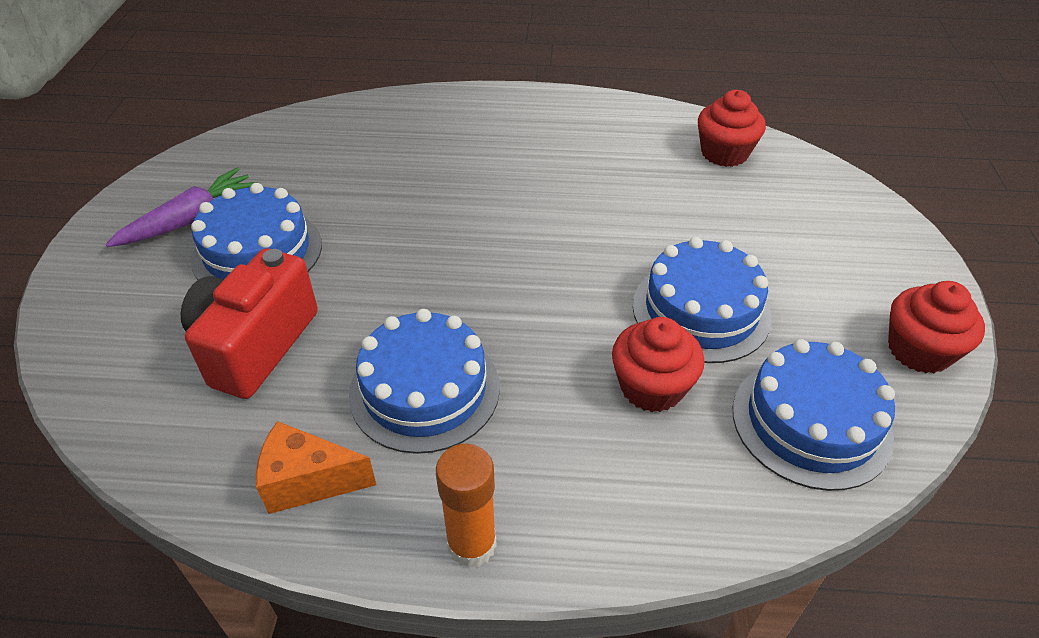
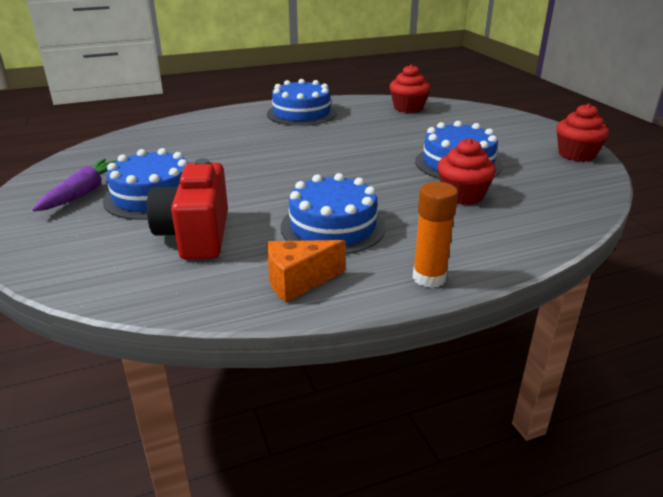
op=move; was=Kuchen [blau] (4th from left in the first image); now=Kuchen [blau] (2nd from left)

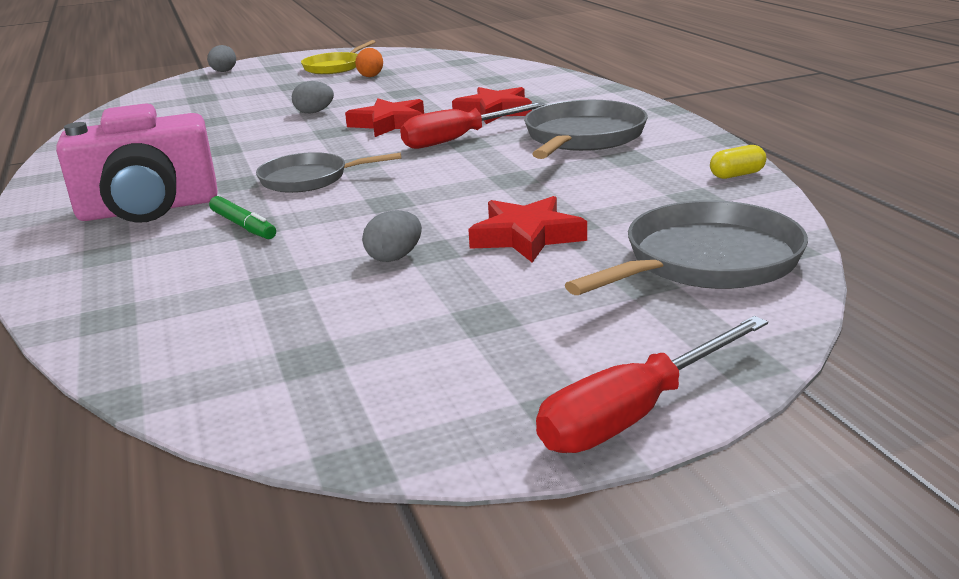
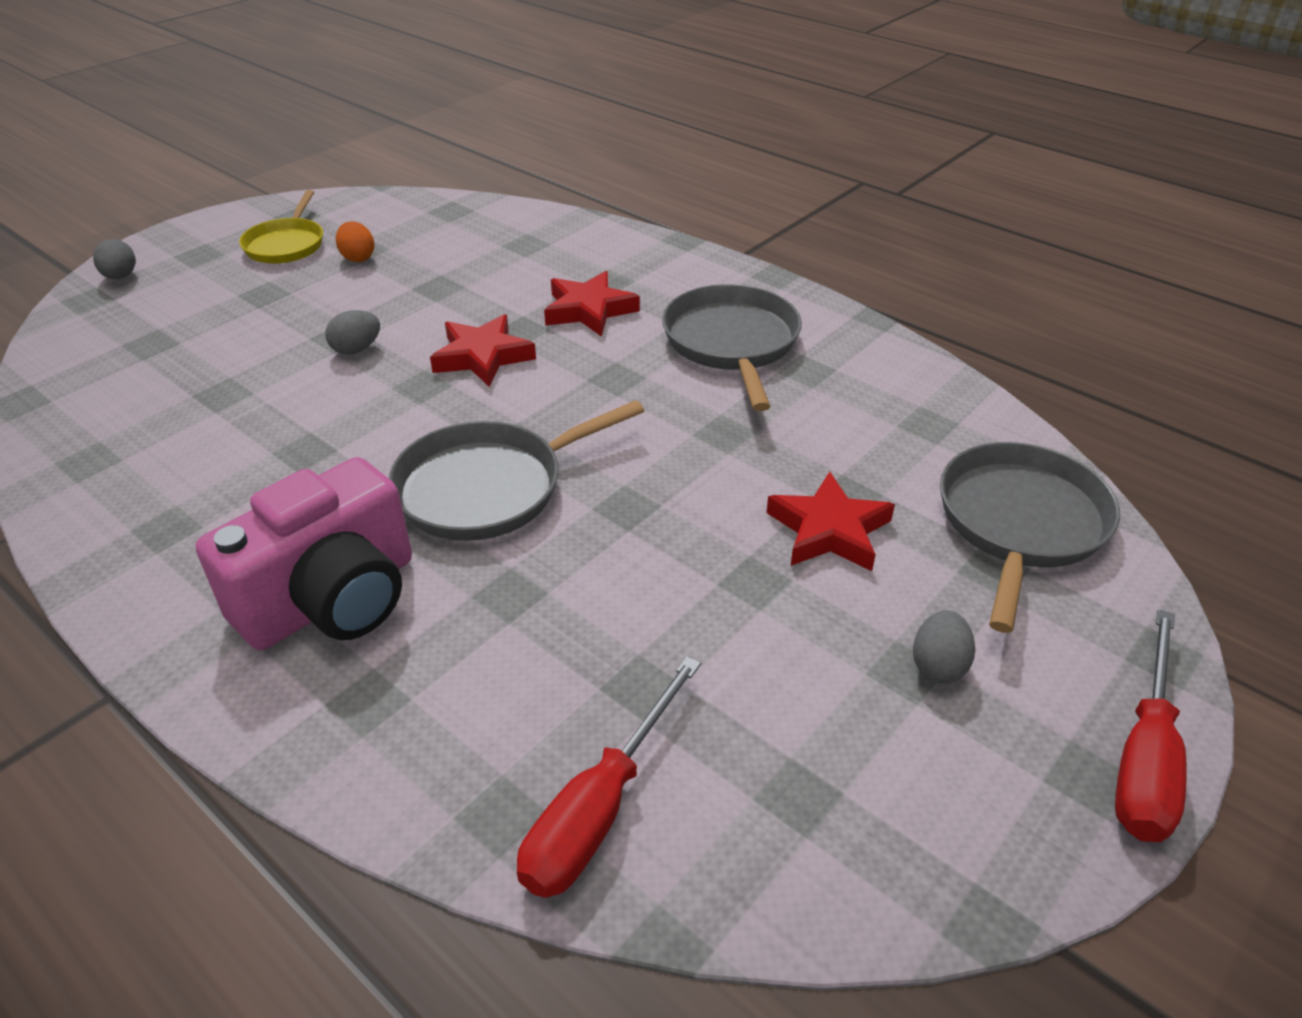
op=move; was=Schraubenzieher [rot] (1st from left)
op=delete; was=Kapsel [gelb]
op=resize; was=Pfanne [grau] (1st from left); ratio=1.5
op=delete; was=Filzstift [grün]
op=move; was=Ei [grau] (3rd from left)

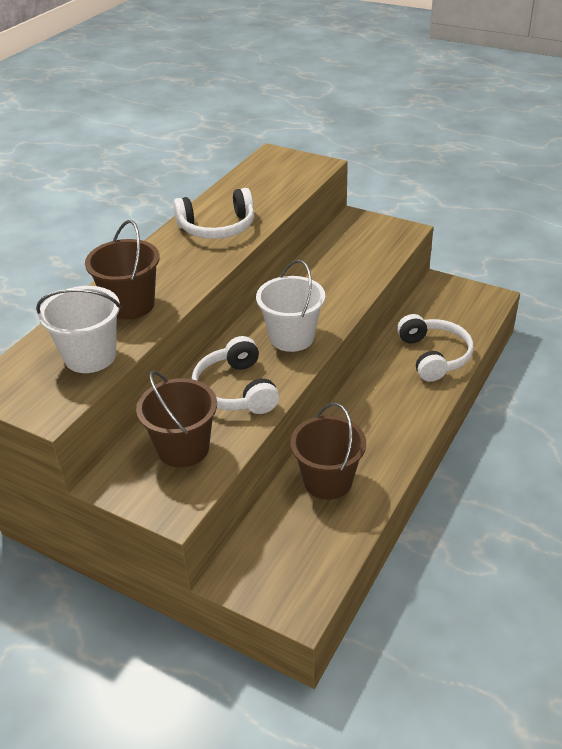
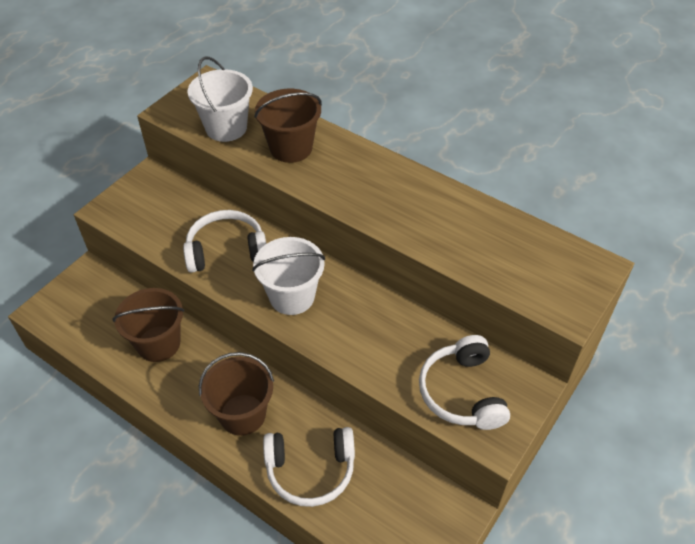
op=move; was=Kopfhörer [weiß] (1st from left in the first image); now=Kopfhörer [weiß] (3rd from left)
op=move; was=Eimer [braun] (2nd from left)

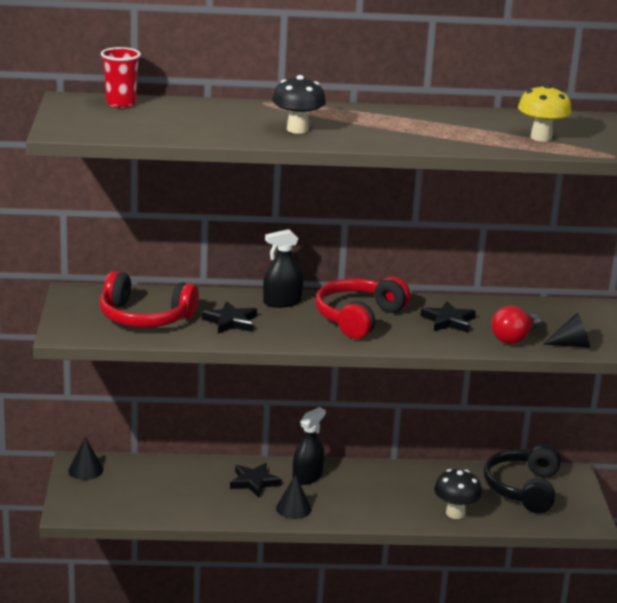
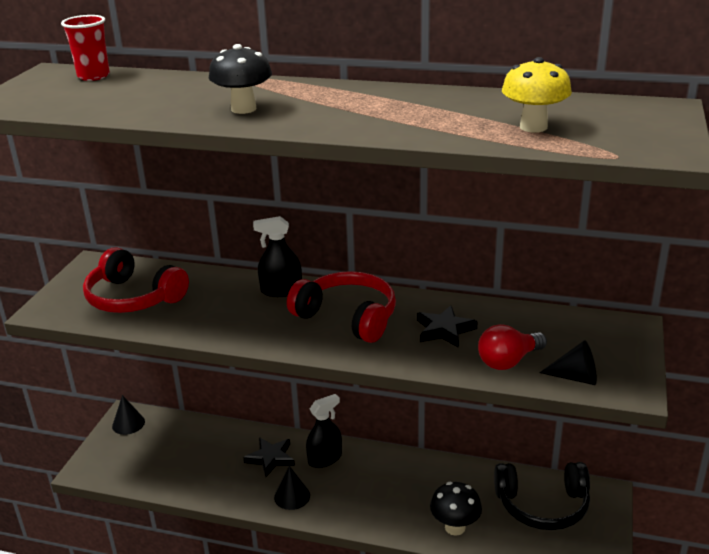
op=rotate; was=Kopfhörer [rot] (2nd from left); clockwise=75
op=delete; was=Stern [schwarz] (1st from left)
op=rotate; was=Kopfhörer [schwarz]; clockwise=-120

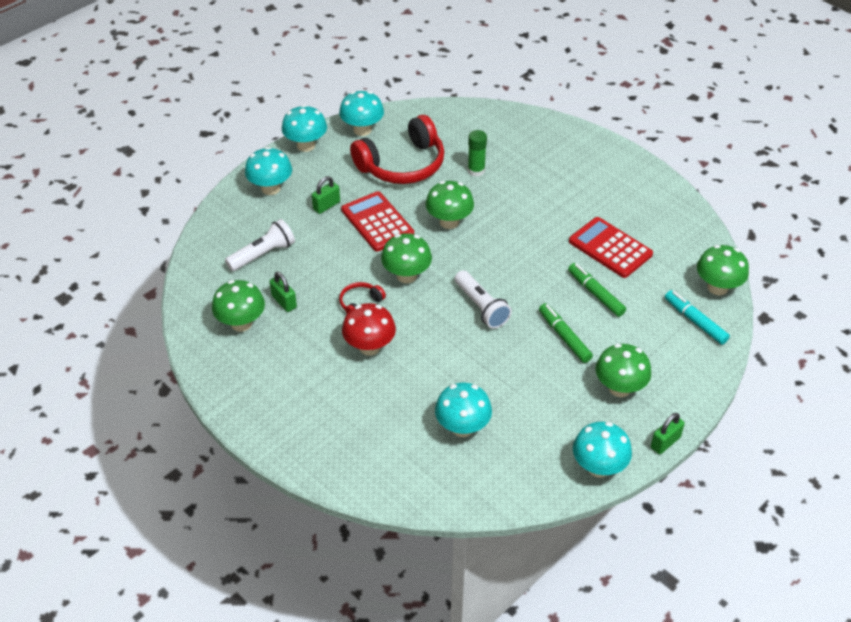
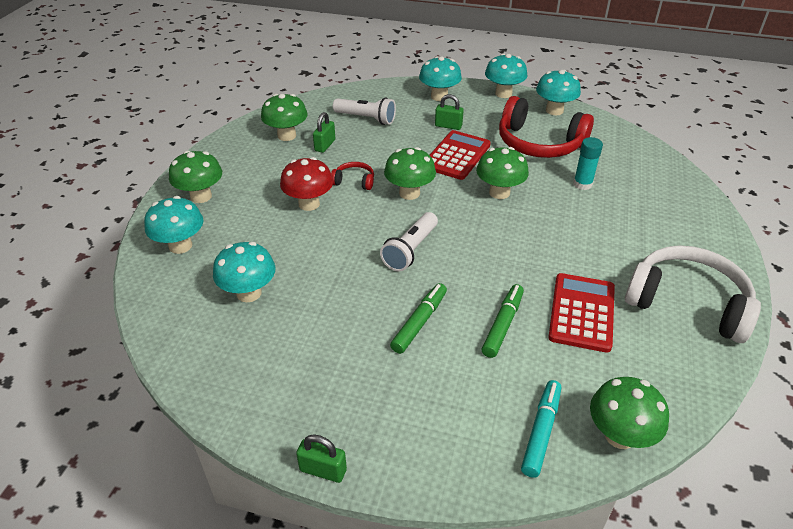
op=recolor; was=Klebestift [grün]; now=Klebestift [türkis]
op=move; was=Pilz [grün] (4th from left in the first image); now=Pilz [grün] (1st from left)
op=move; was=Pilz [türkis] (5th from left in the first image); now=Pilz [türkis] (1st from left)
op=insert; now=Kopfhörer [weiß]

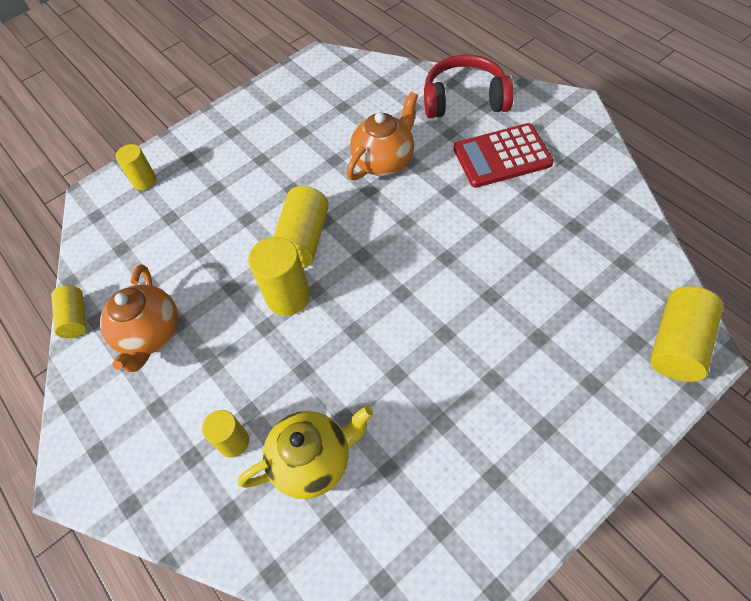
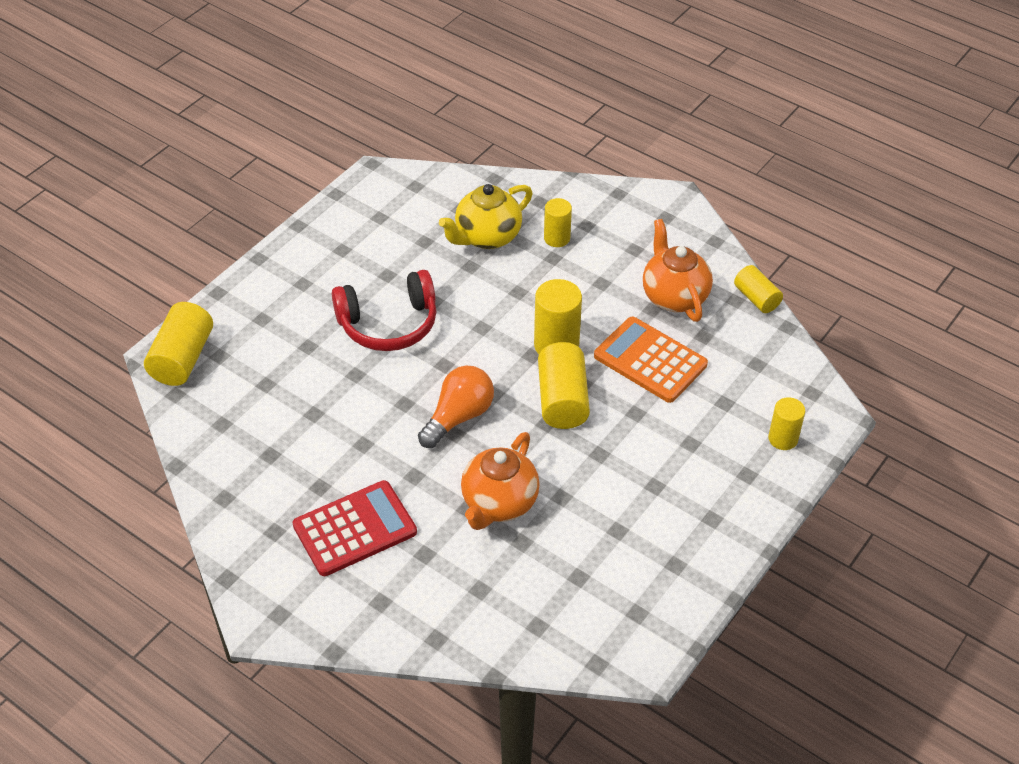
op=move; was=Kopfhörer [rot]
op=insert; now=Taschenrechner [orange]
op=insert; now=Glühbirne [orange]

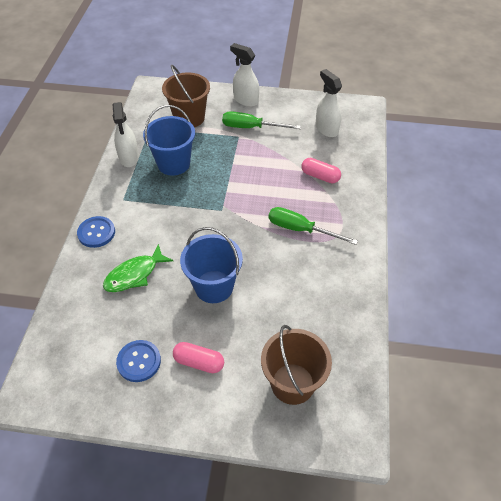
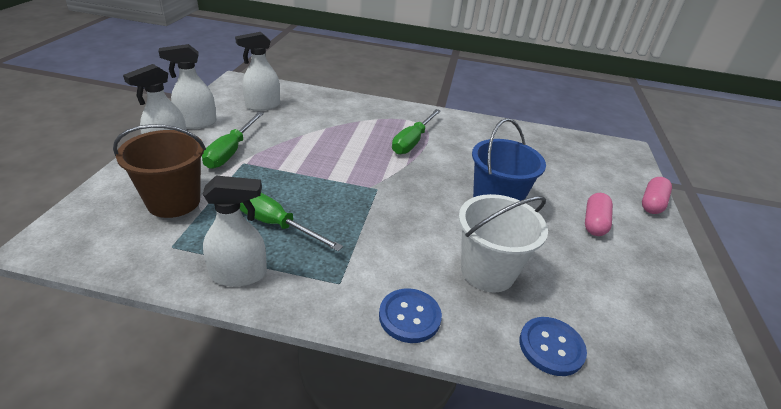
op=replace; was=Eimer [blau] (1st from left); now=Schraubenzieher [grün] (2nd from left)
op=move; was=Kapsel [rosa] (2nd from left)
op=replace; was=Fisch [grün]; now=Eimer [weiß]
op=delete; was=Eimer [braun] (2nd from left)
op=move; was=Knopf [blau] (2nd from left)
op=insert; now=Sprühflasche [weiß] (2nd from left)

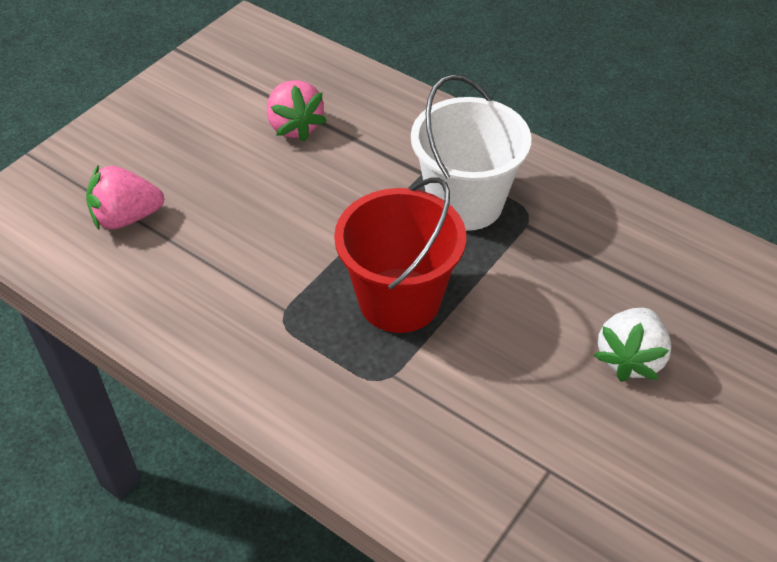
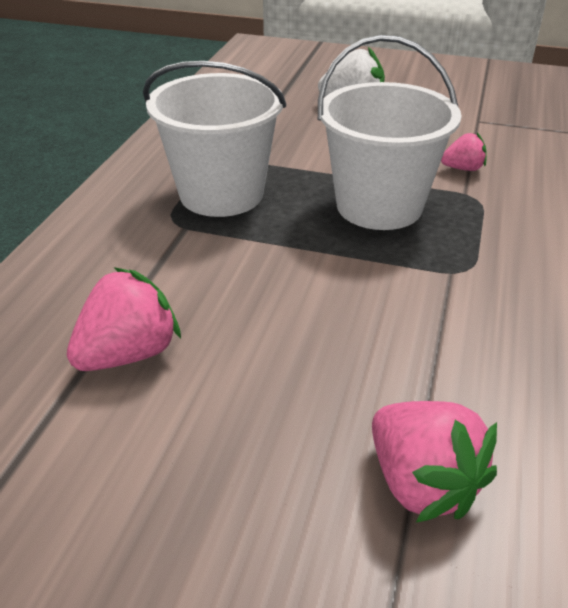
op=recolor; was=Eimer [rot]; now=Eimer [weiß] (2nd from left)
op=insert; now=Erdbeere [rosa] (3rd from left)

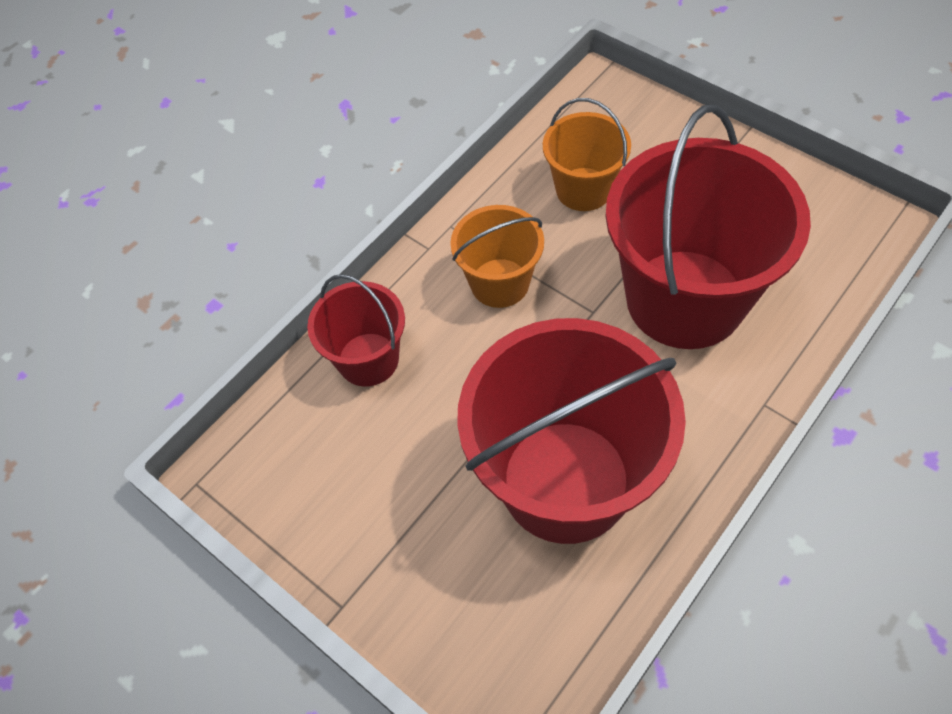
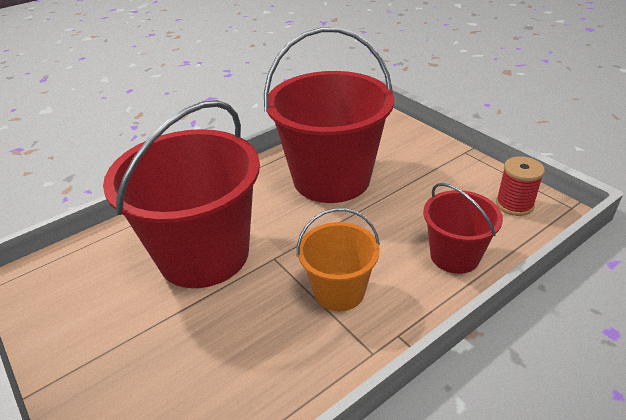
op=delete; was=Eimer [orange] (2nd from left)
op=insert; now=Garnrolle [rot]

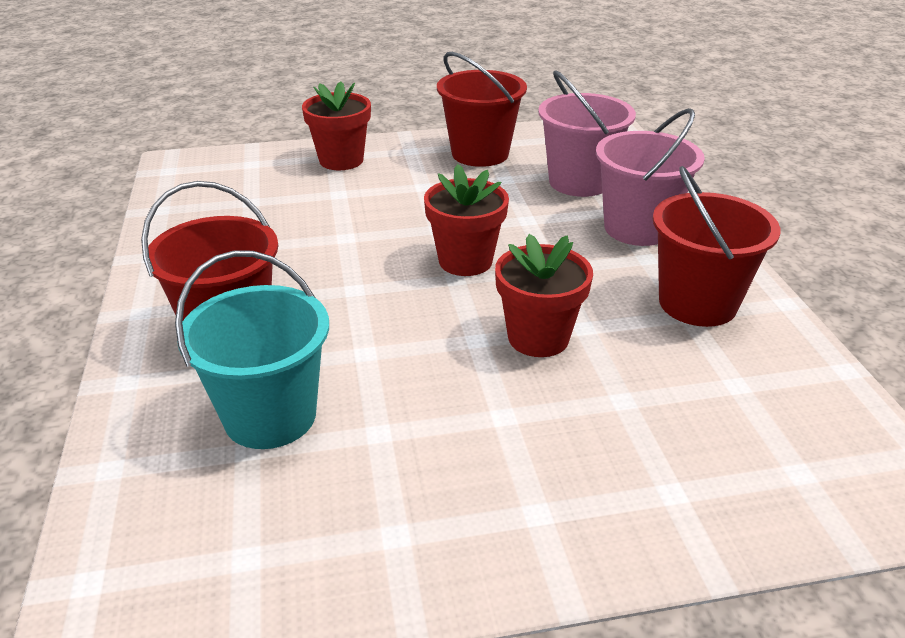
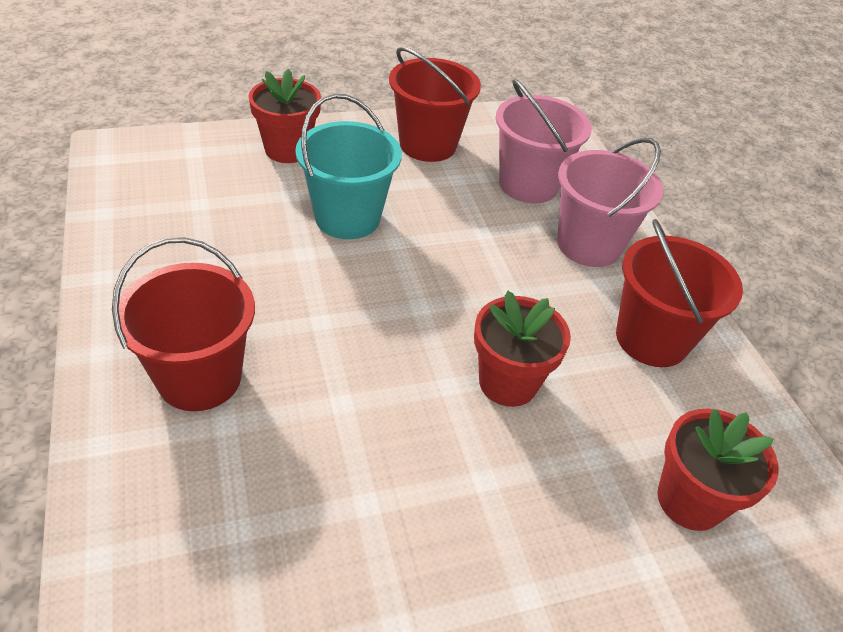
op=move; was=Blumentopf [rot] (2nd from left in the first image); now=Blumentopf [rot] (3rd from left)
op=move; was=Eimer [türkis]

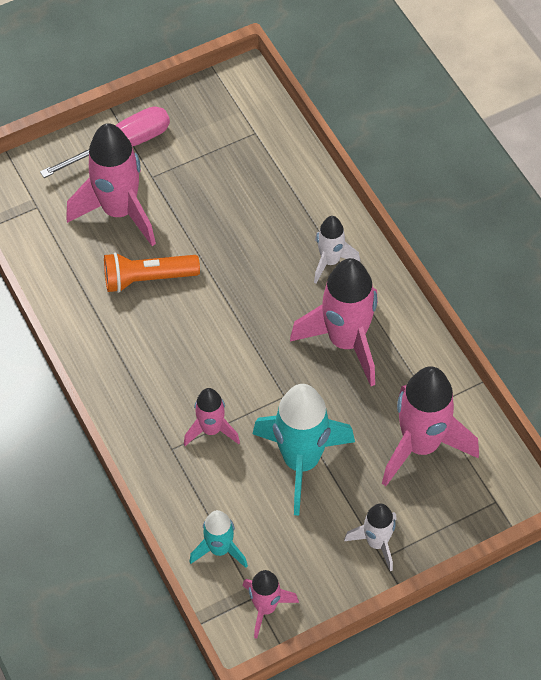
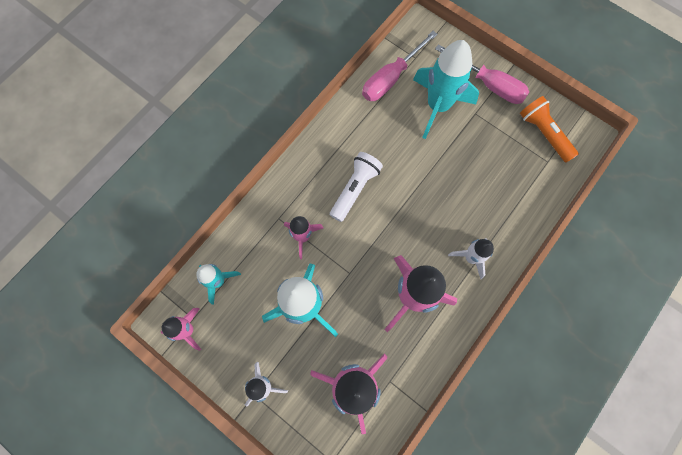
op=recolor; was=Rakete [rosa] (1st from left); now=Rakete [türkis] (3rd from left)
op=move; was=Taschenlampe [orange]
op=insert; now=Schraubenzieher [rosa] (1st from left)
op=insert; now=Taschenlampe [weiß]

